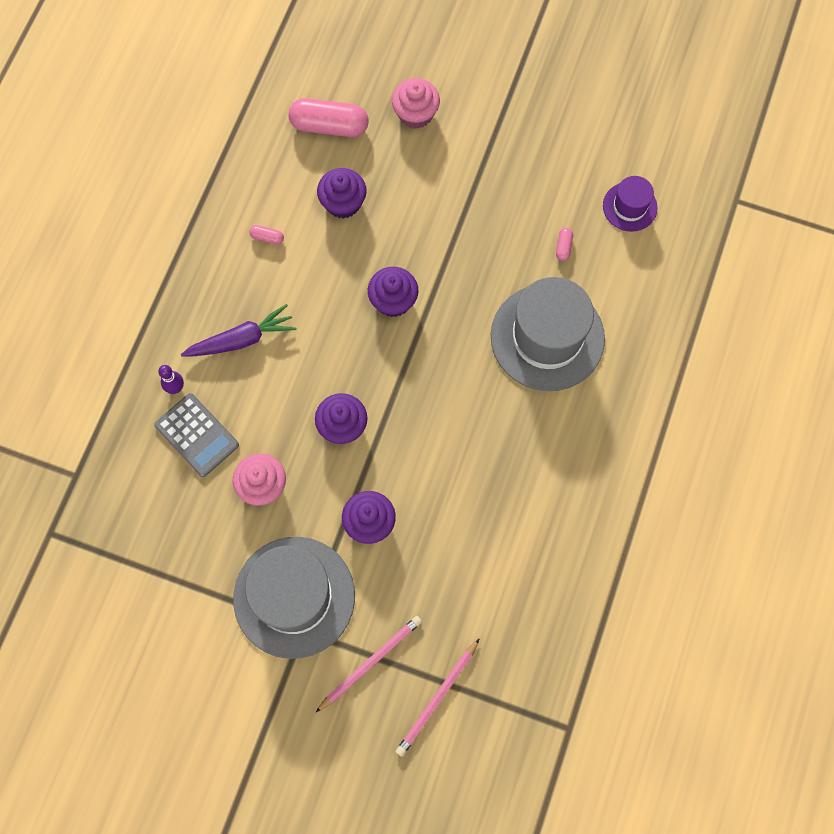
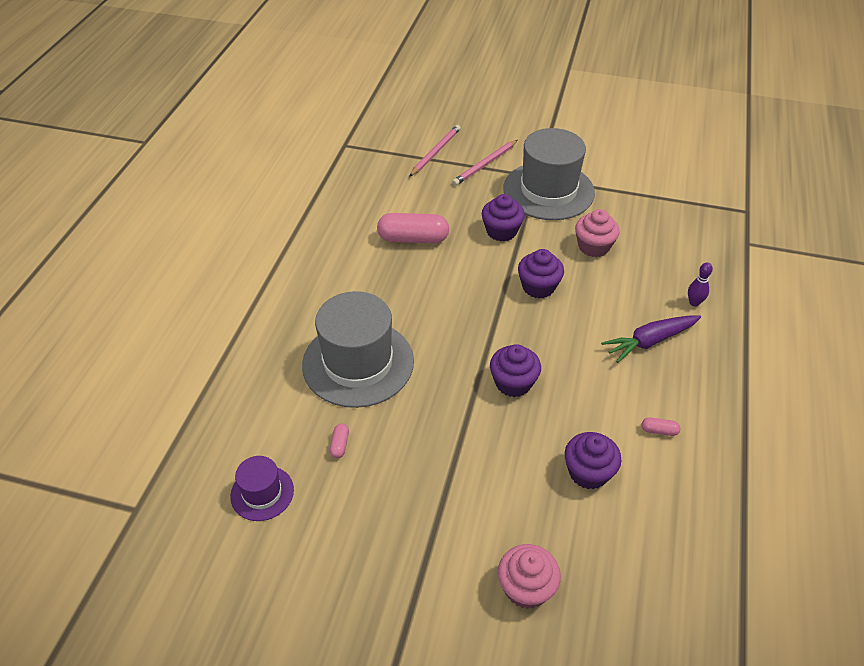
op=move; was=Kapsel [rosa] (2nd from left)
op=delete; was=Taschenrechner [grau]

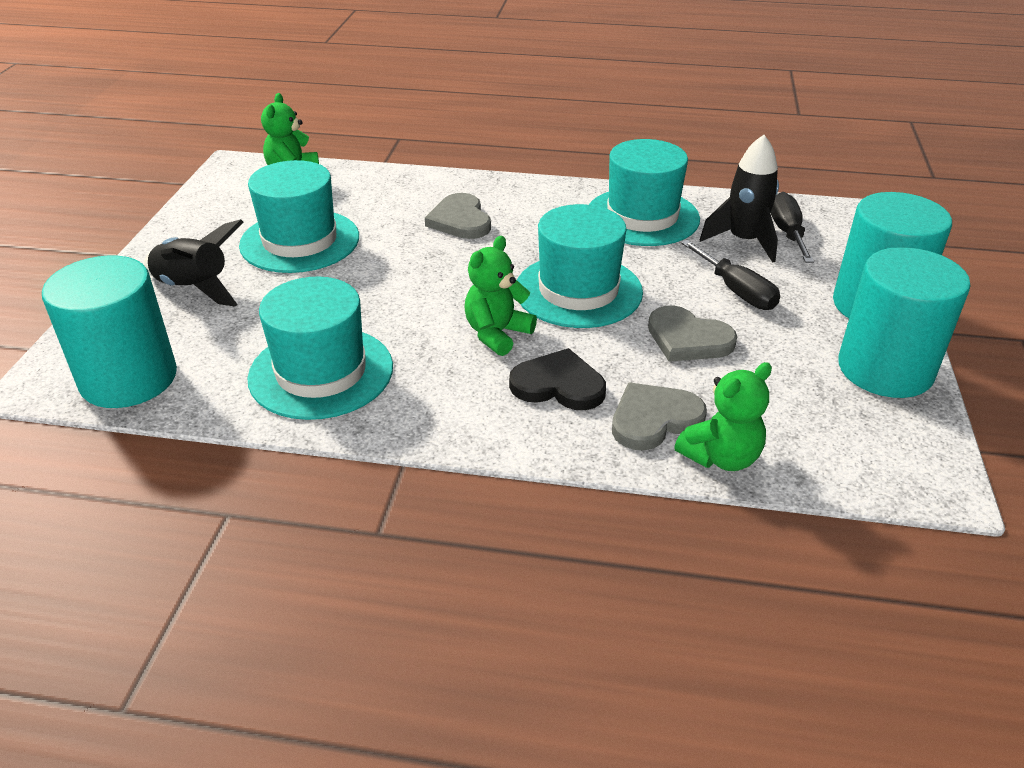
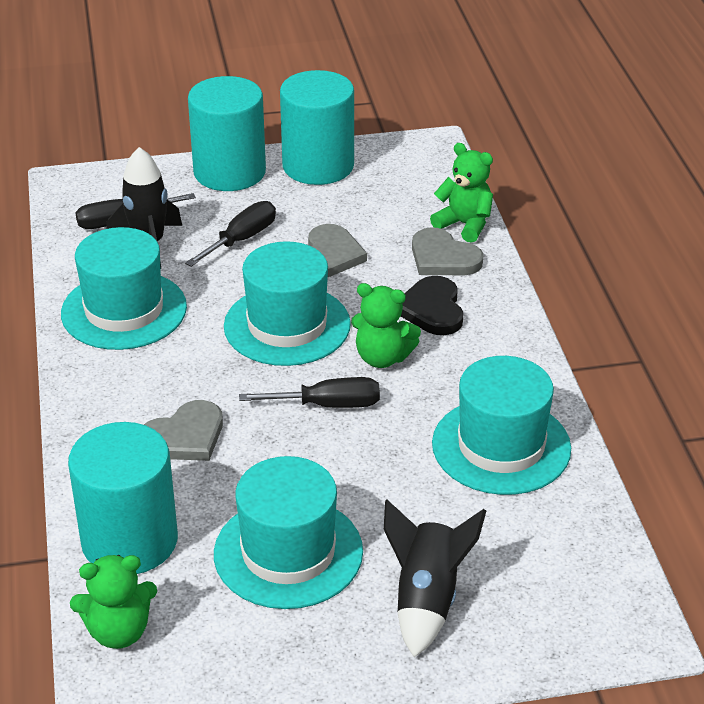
op=move; was=Vollzylinder [türkis] (1st from left)
op=insert; now=Schraubenzieher [schwarz] (3rd from left)

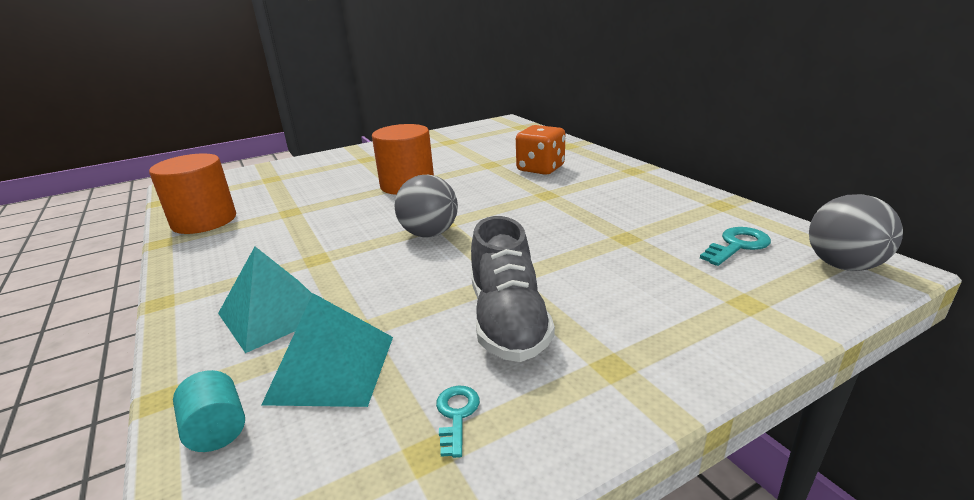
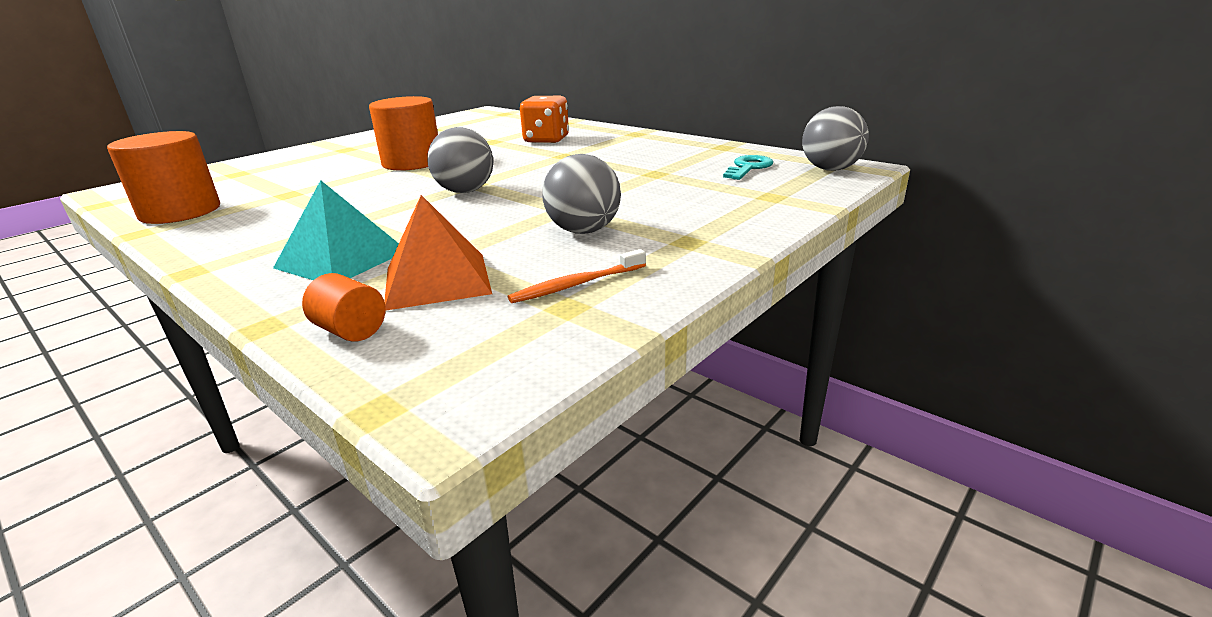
op=replace; was=Schuh [grau]; now=Ball [grau] (2nd from left)
op=recolor; was=Pyramide [türkis] (2nd from left); now=Pyramide [orange]
op=recolor; was=Vollzylinder [türkis]; now=Vollzylinder [orange] (2nd from left)
op=replace; was=Schlüssel [türkis] (1st from left); now=Zahnbürste [orange]

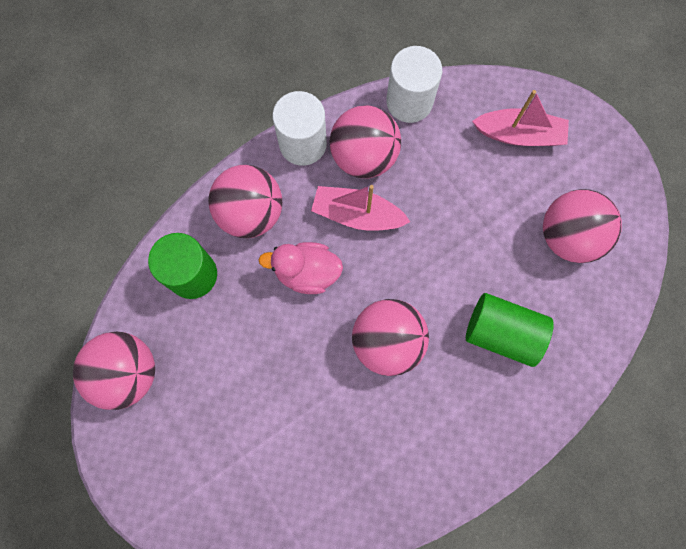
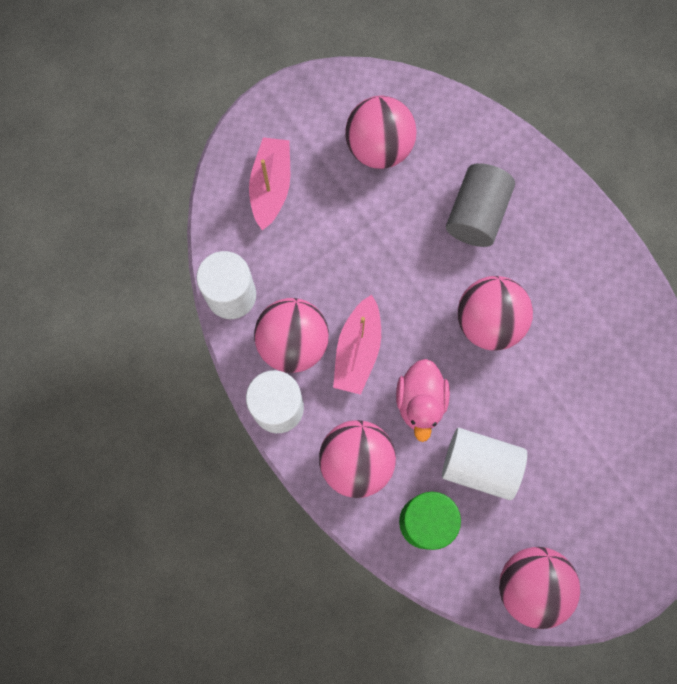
op=recolor; was=Vollzylinder [grün] (2nd from left); now=Vollzylinder [grau]
op=insert; now=Vollzylinder [weiß] (3rd from left)

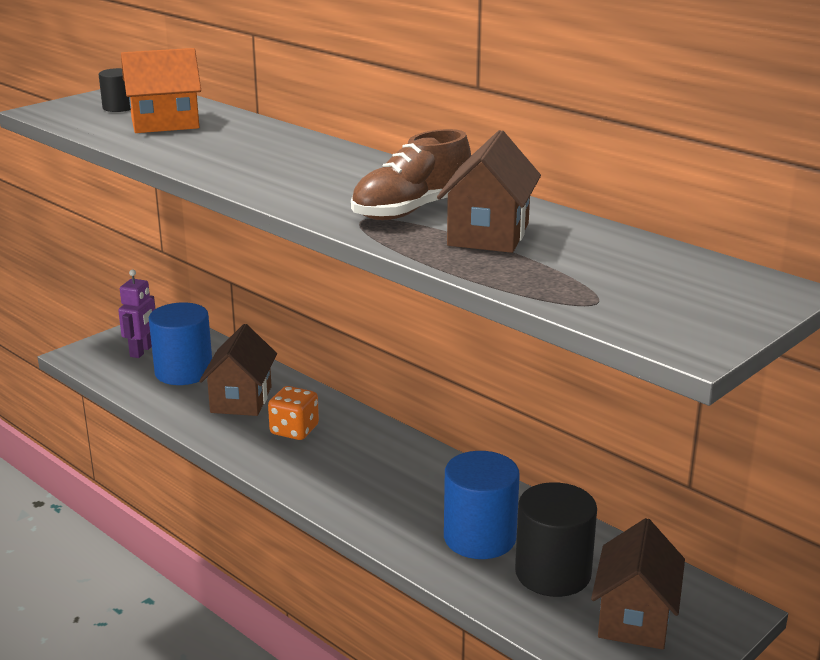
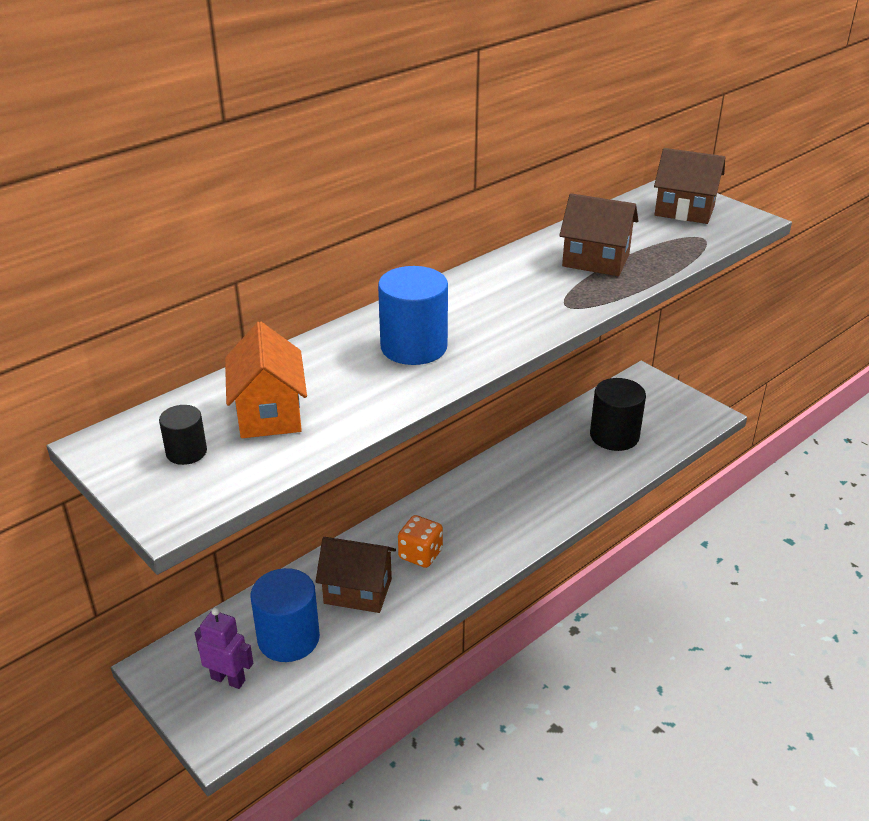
op=delete; was=Schuh [braun]
op=move; was=Vollzylinder [blau] (2nd from left)
op=move; was=Haus [braun] (3rd from left)

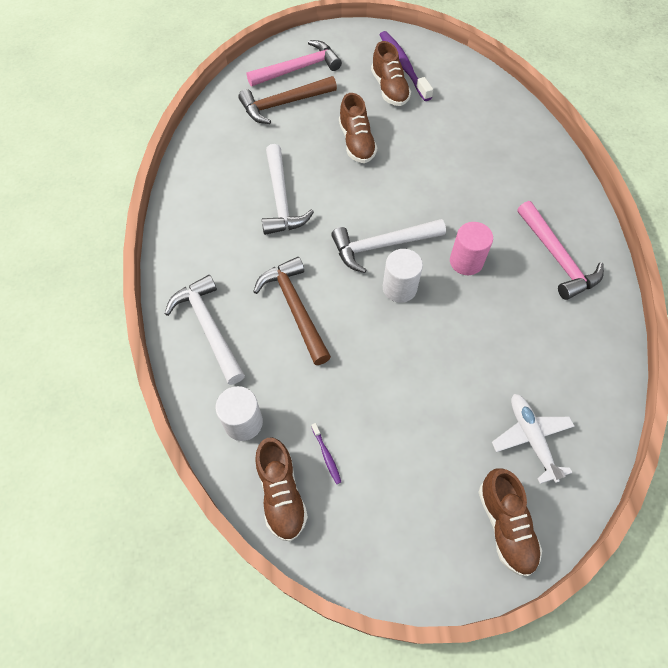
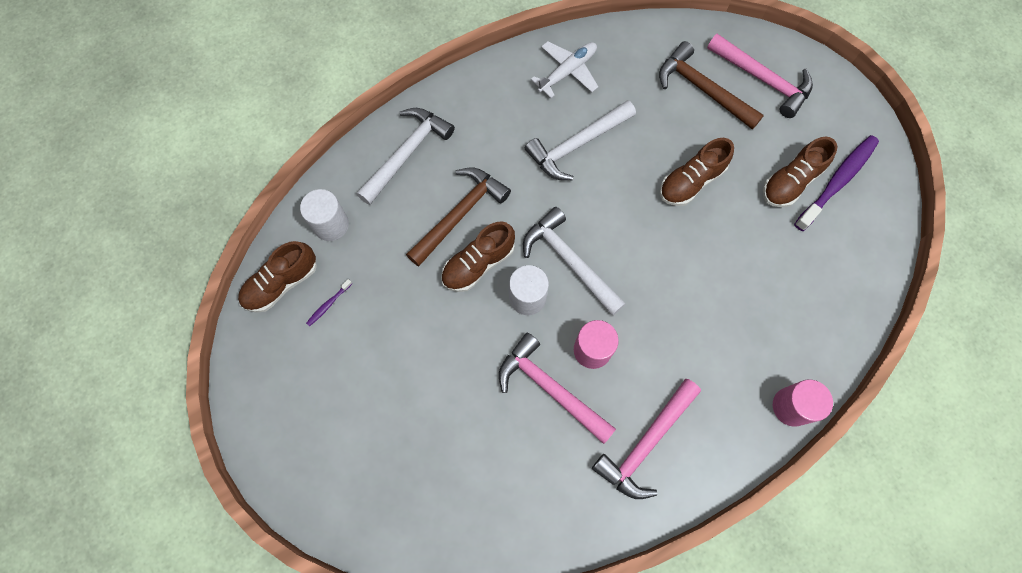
op=move; was=Flugzeug [weiß]
op=move; was=Schuh [braun] (4th from left in the first image); now=Schuh [braun] (2nd from left)
op=insert; now=Hammer [rosa] (1st from left)
op=insert; now=Vollzylinder [rosa] (2nd from left)

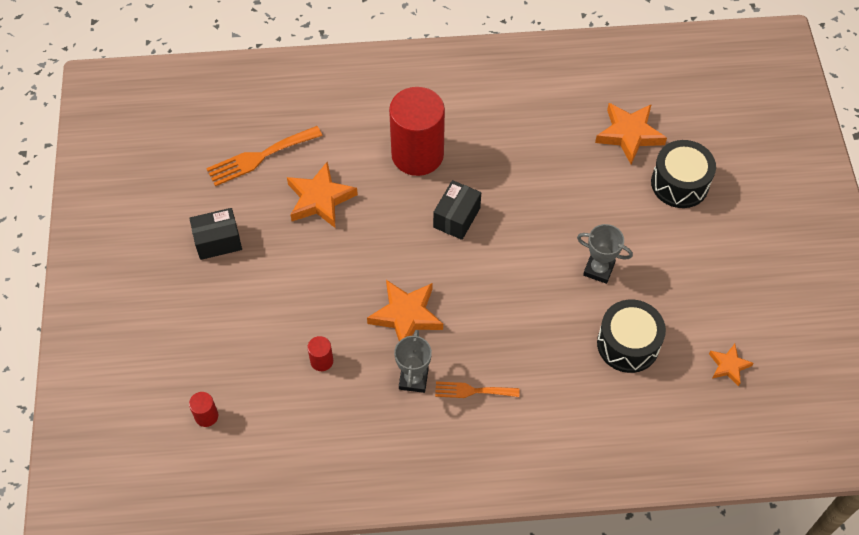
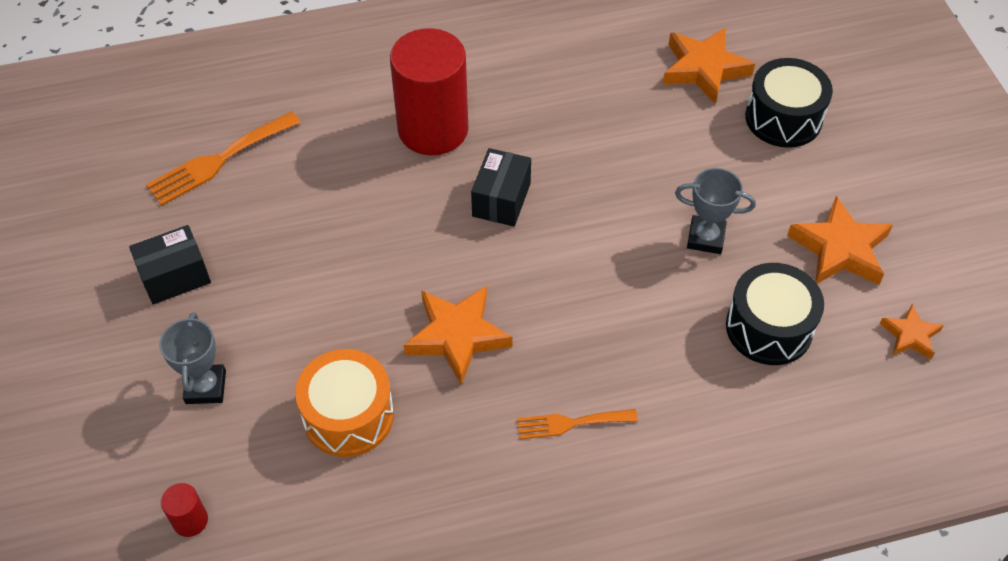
op=move; was=Stern [orange] (1st from left in the first image); now=Stern [orange] (3rd from left)
op=move; was=Pokal [grau] (1st from left)
op=replace; was=Vollzylinder [rot] (2nd from left); now=Trommel [orange]

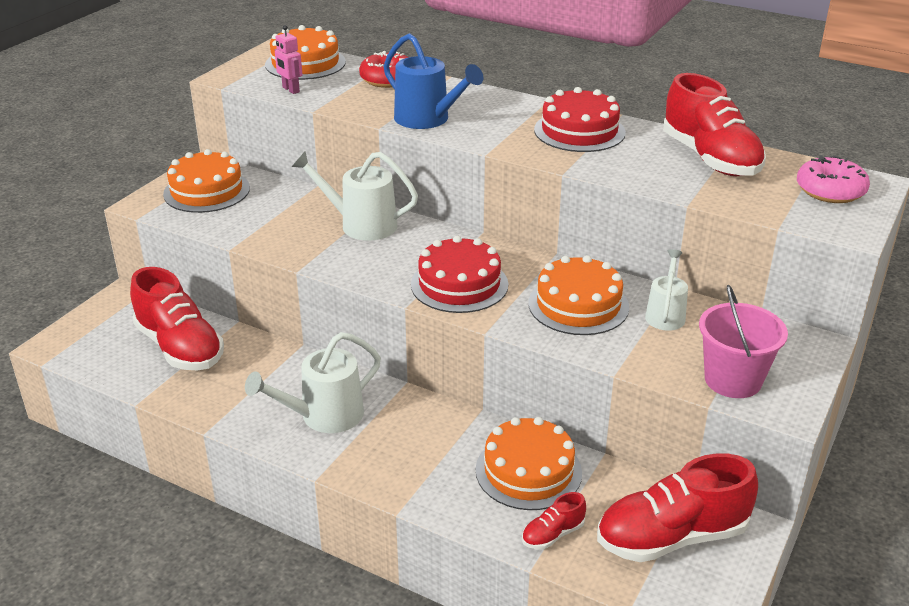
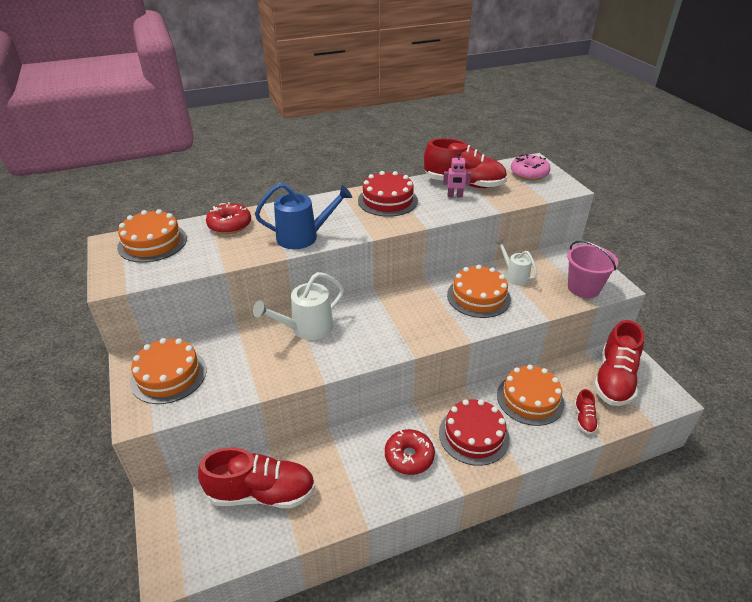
op=move; was=Roboter [rosa]
op=move; was=Kuchen [rot] (1st from left in the first image); now=Kuchen [rot] (2nd from left)
op=replace; was=Gießkanne [weiß] (1st from left); now=Donut [rot] (2nd from left)

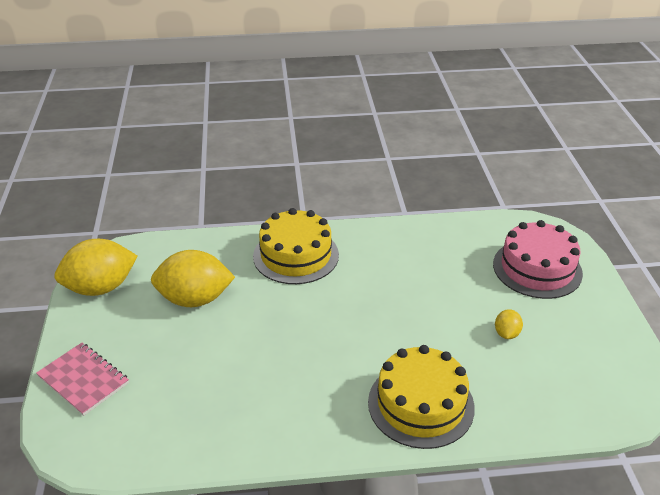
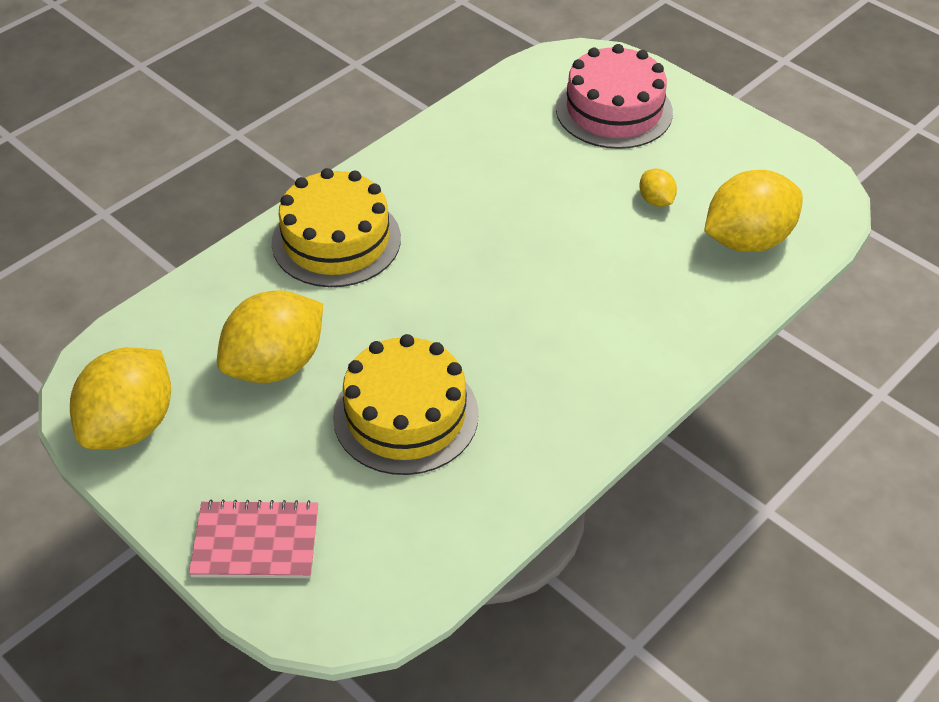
op=move; was=Kuchen [gelb] (2nd from left)
op=insert; now=Zitrone [gelb] (4th from left)

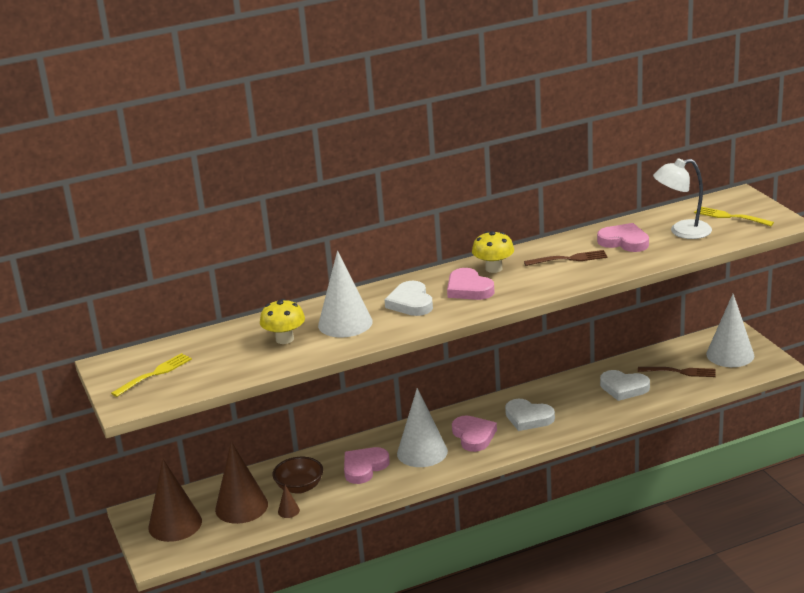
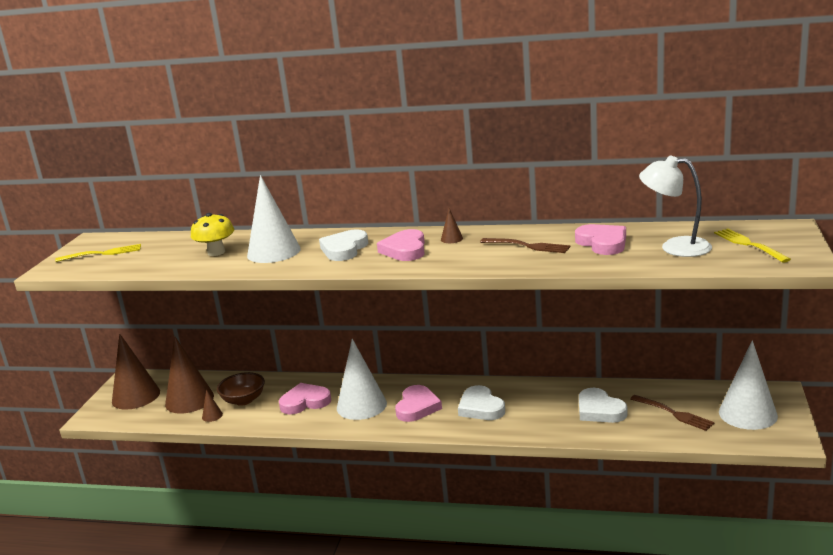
op=replace; was=Pilz [gelb] (2nd from left); now=Kegel [braun] (4th from left)

